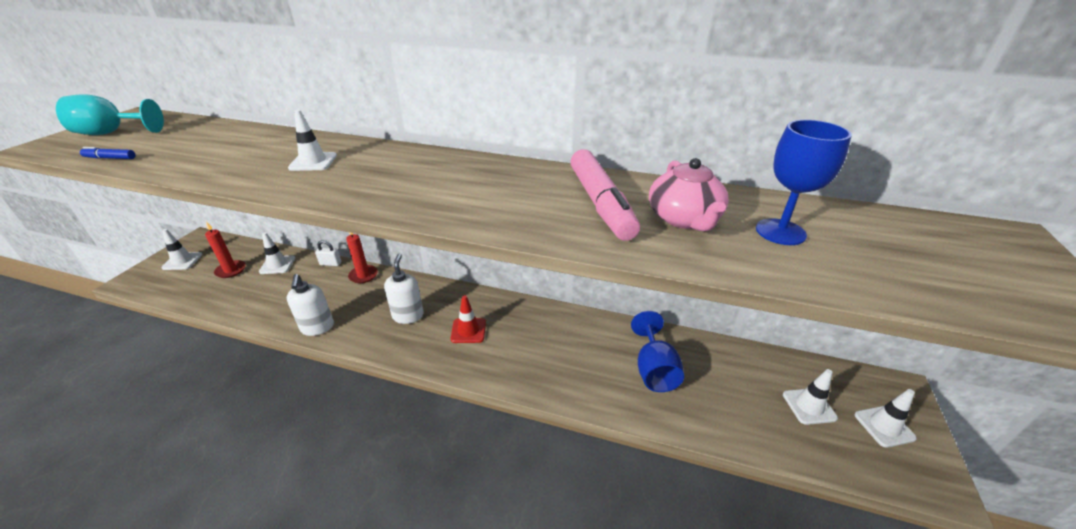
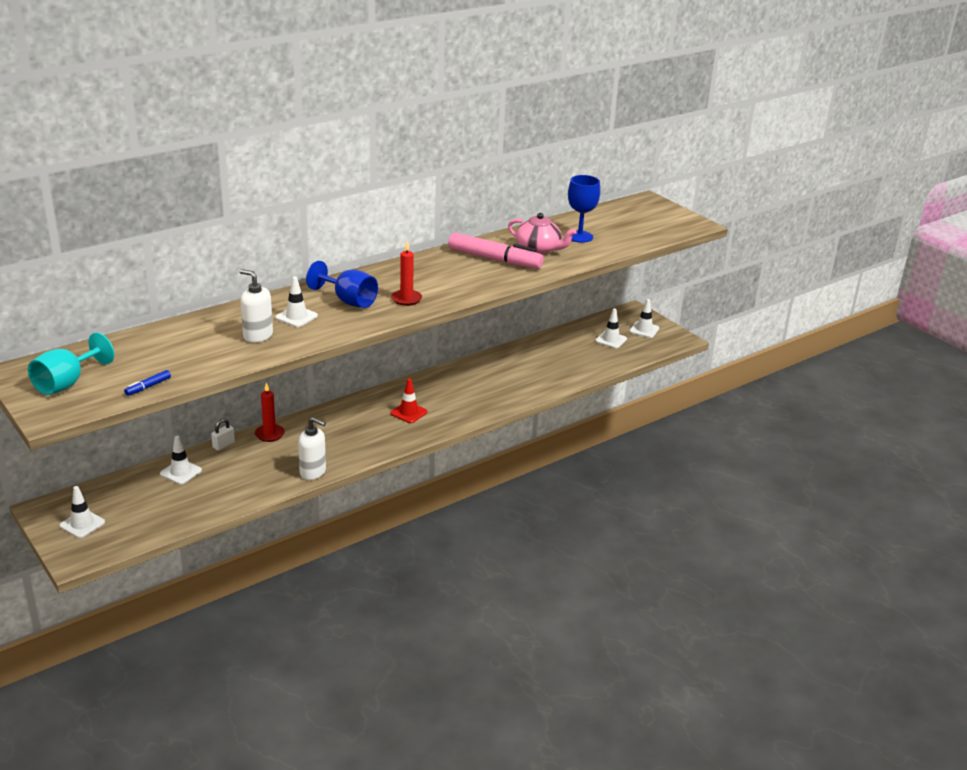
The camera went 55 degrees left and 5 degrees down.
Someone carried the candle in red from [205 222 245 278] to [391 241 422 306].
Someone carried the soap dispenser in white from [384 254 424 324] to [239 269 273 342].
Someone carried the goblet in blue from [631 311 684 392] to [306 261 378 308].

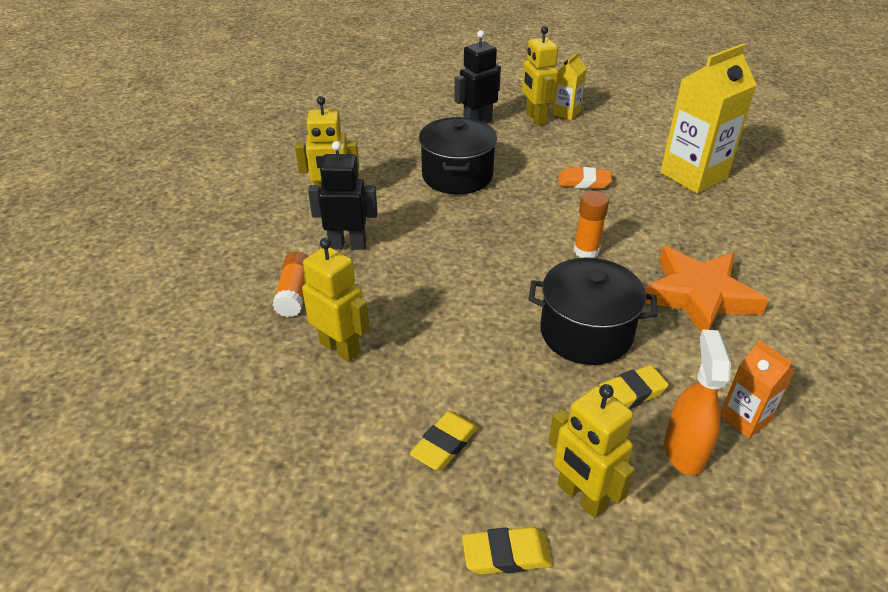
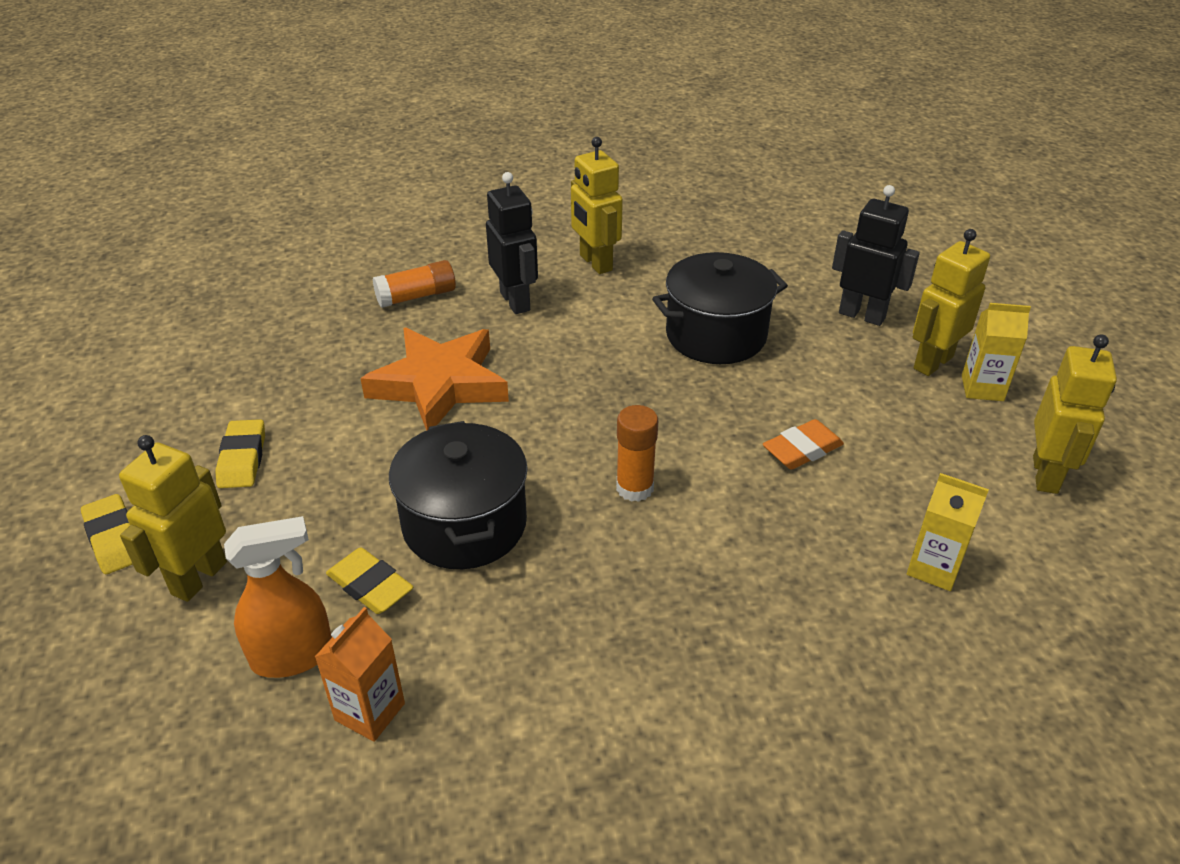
The camera went 65 degrees right and 0 degrees up.
Someone scaled the carton in yellow at [660 44 757 193] by 0.52.
Someone rotated the eraser in orange at [559 167 612 189] by 75 degrees clockwise.
Someone carried the robot in yellow from [302 238 369 362] to [1033 334 1117 494].
Someone carried the star in orange from [644 246 769 332] to [360 328 509 431].
Someone rotated the eraser in yellow at [410 411 478 470] by 75 degrees clockwise.

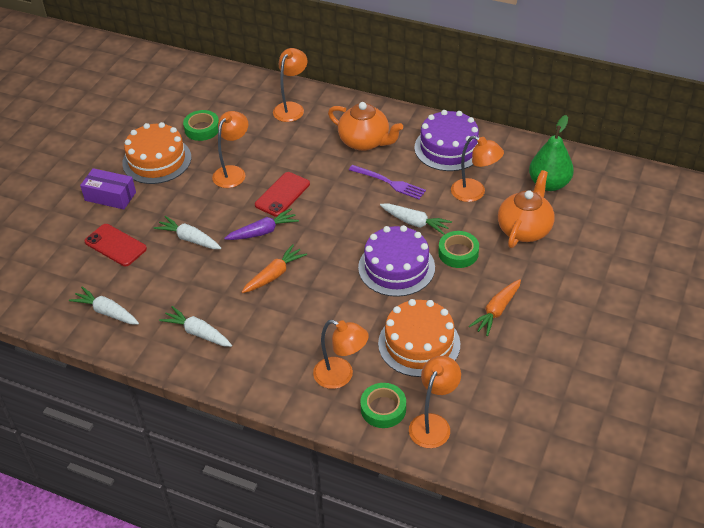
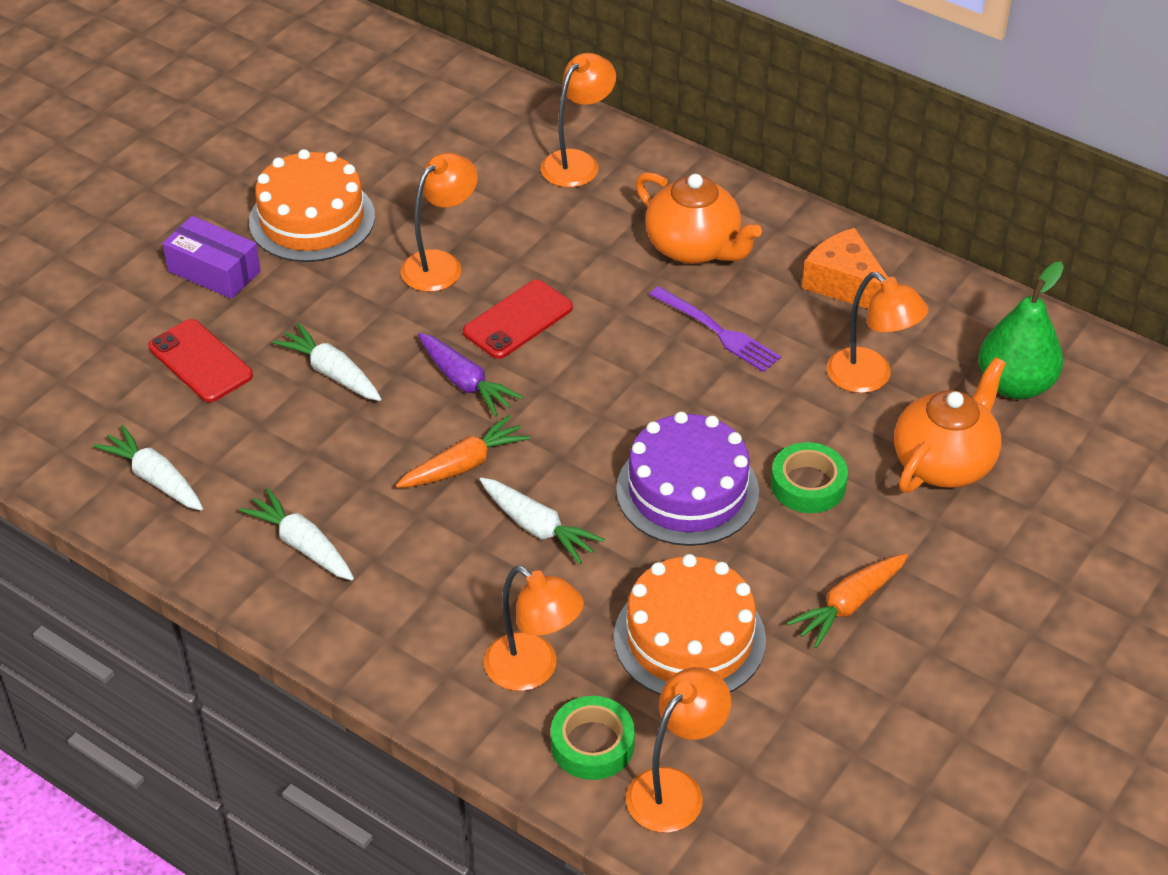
The camera went 10 degrees right and 0 degrees up.
Someone took away the tape in green at [183 110 219 141].
Someone swapped the cake in purple at [414 110 479 171] for the cheese in orange at [802 228 888 309].
Someone carried the carrot in white from [380 203 452 235] to [479 477 605 564].
Someone rotated the carrot in purple at [224 208 299 240] by 60 degrees clockwise.

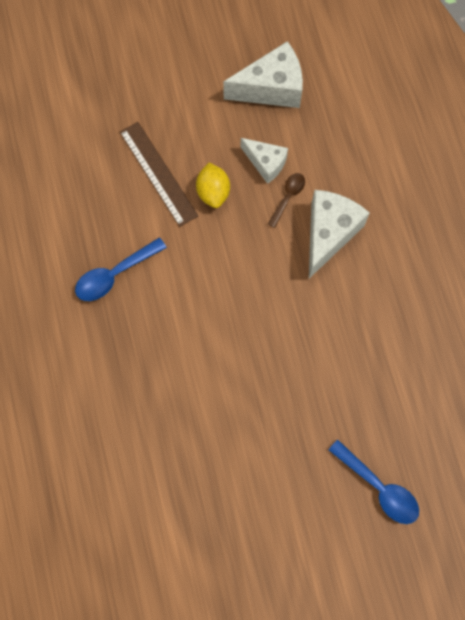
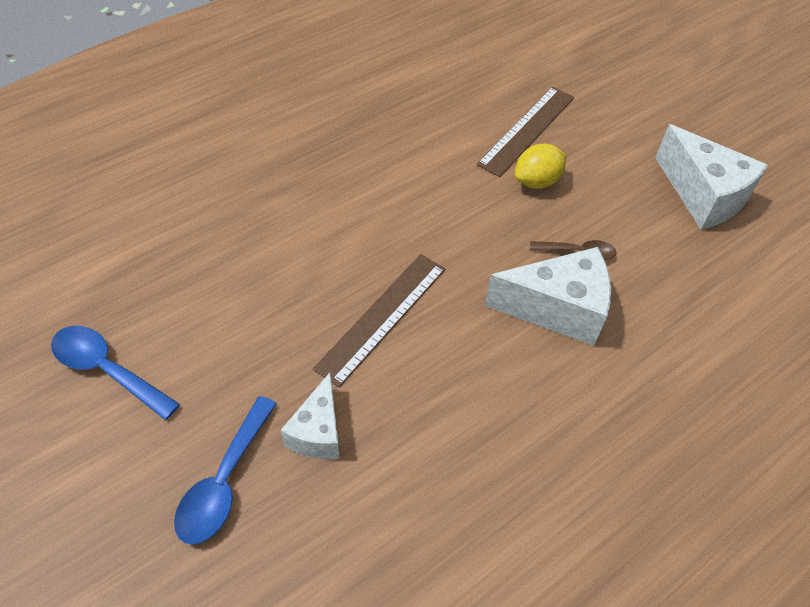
The camera went 65 degrees right and 20 degrees down.
Someone carried the cheese in white from [241 138 288 184] to [281 372 340 459].
Someone carried the spoon in blue from [75 237 167 301] to [51 326 180 420].
Someone put down the ruler in brown at [313 254 446 387].

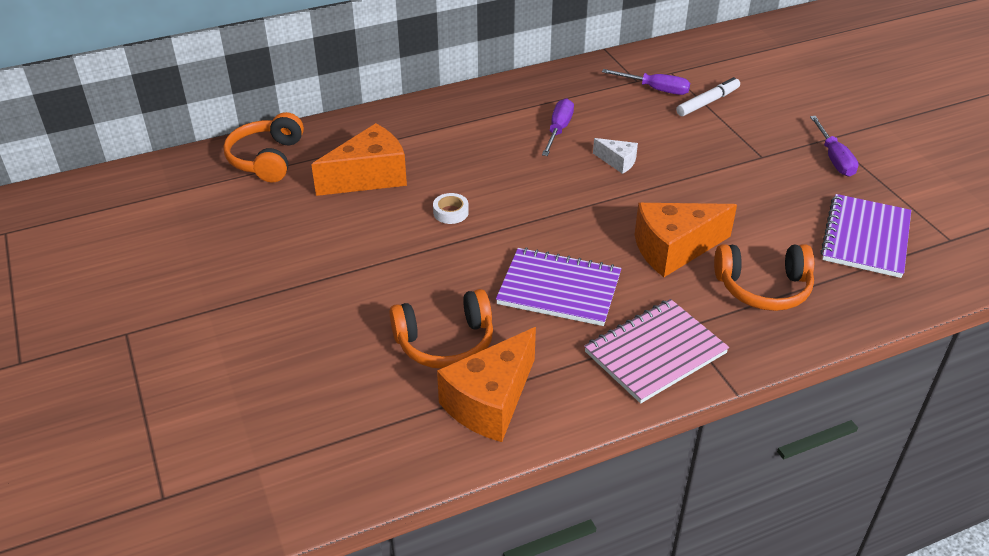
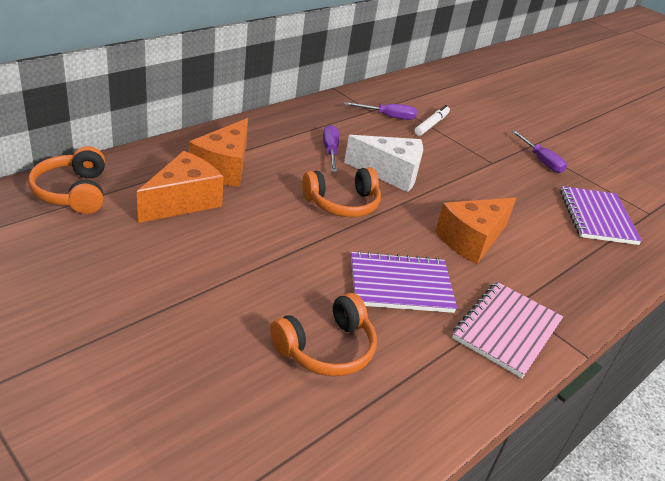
The camera went 25 degrees left and 5 degrees down.
Someone scaled the cheese in white at [593 138 638 174] by 2.01.
Someone took away the tape in white at [433 193 469 224].
Someone carried the headphones in orange from [714 244 814 311] to [302 167 381 217].
Someone carried the cheese in orange from [437 327 536 442] to [189 118 248 187].

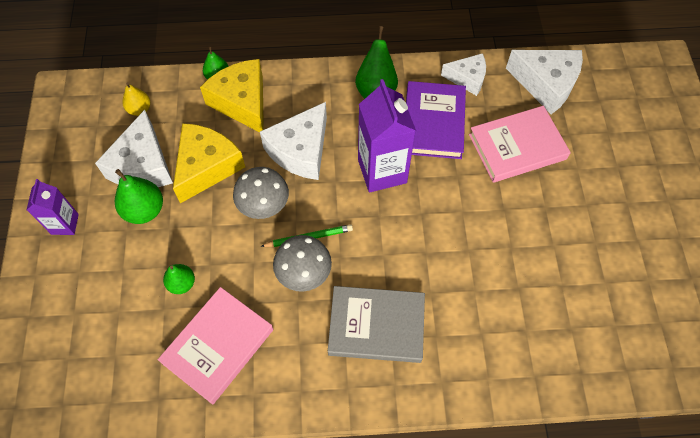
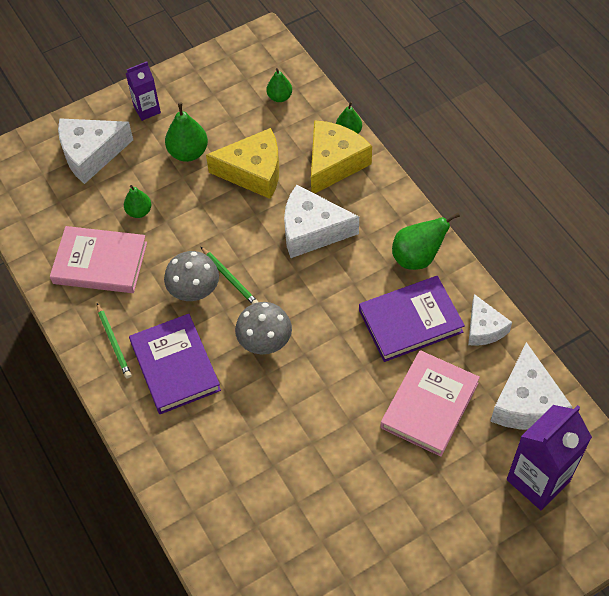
The camera went 65 degrees right and 5 degrees down.
Someone carried the carton in purple from [358 79 416 192] to [507 405 592 510].
Someone repainted the pear in yellow at [123 82 150 116], which became the pear in green at [266 68 292 102].
Someone rotated the book in pink at [469 106 571 183] by 75 degrees clockwise.
Someone carried the cheese in white from [95 110 173 187] to [58 118 133 184].
Someone carried the mushroom in grey from [233 167 289 219] to [235 302 292 354].
Someone repainted the book in grey at [328 286 425 363], which became the book in purple at [129 314 221 414].
Someone put down the pencil in green at [97 303 132 378].

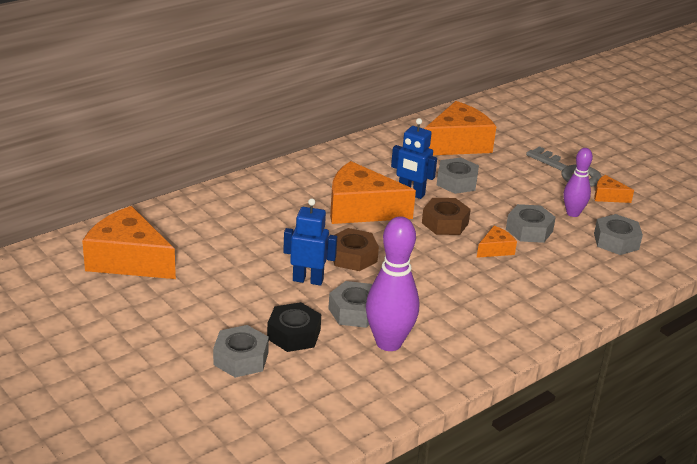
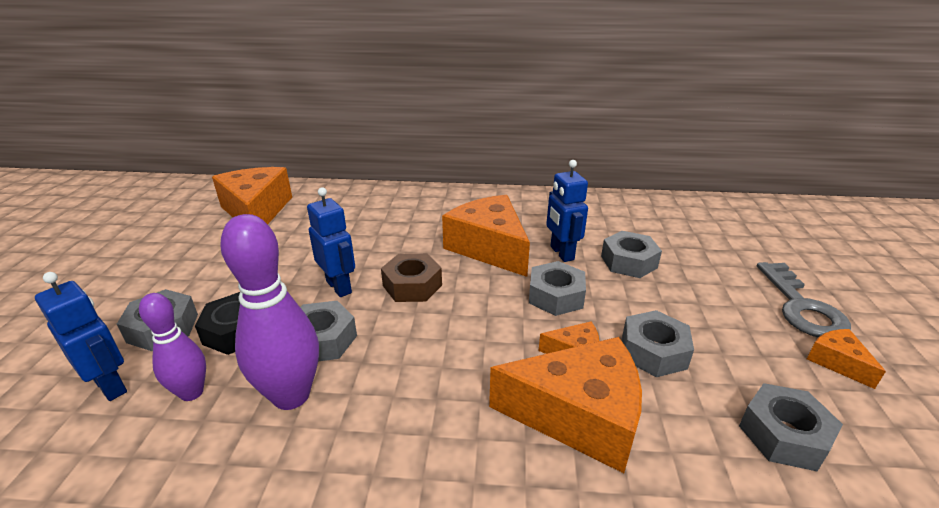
The camera went 45 degrees right and 0 degrees up.
Someone carried the cheese in orange from [424 101 496 155] to [489 337 642 473].
Someone carried the bowling pin in purple from [563 148 593 217] to [139 293 206 401].
Someone repainted the nut in brown at [422 198 471 235], which became the nut in grey at [529 261 586 316].
Someone put down the robot in blue at [35 272 127 401].

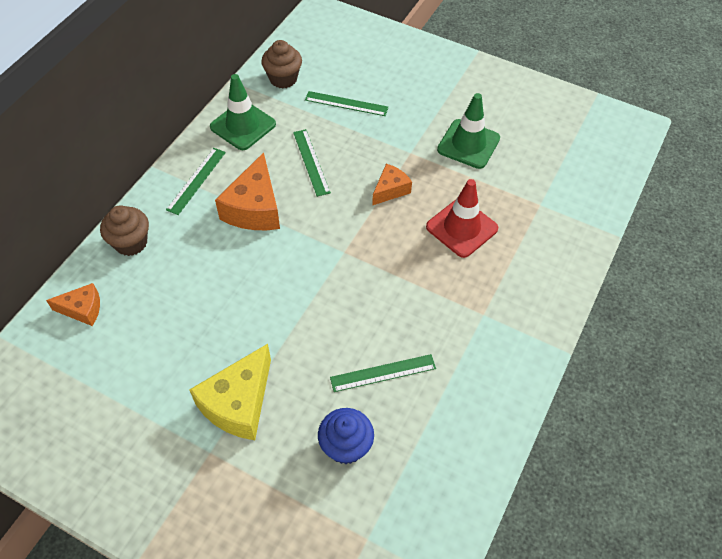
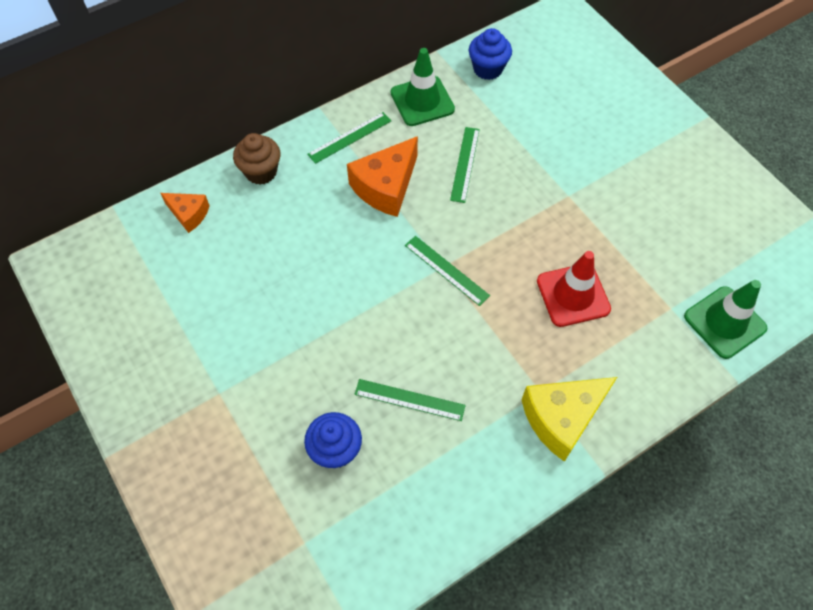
The camera went 30 degrees right and 5 degrees up.
Someone repainted the cupcake in brown at [261 40 302 88], which became the cupcake in blue at [469 28 512 80].
Someone carried the ruler in green from [305 91 389 116] to [405 236 490 306].
Someone carried the traffic cone in green from [437 93 500 169] to [684 280 767 359].
Someone took away the cheese in orange at [372 164 412 205].
Someone carried the cheese in yellow from [189 344 271 440] to [522 377 617 462].

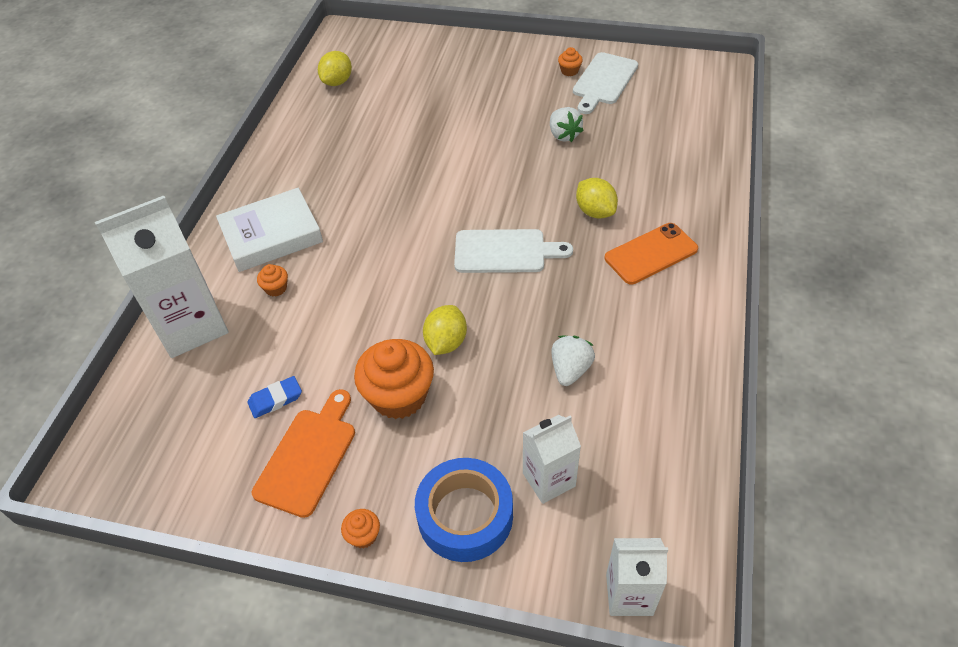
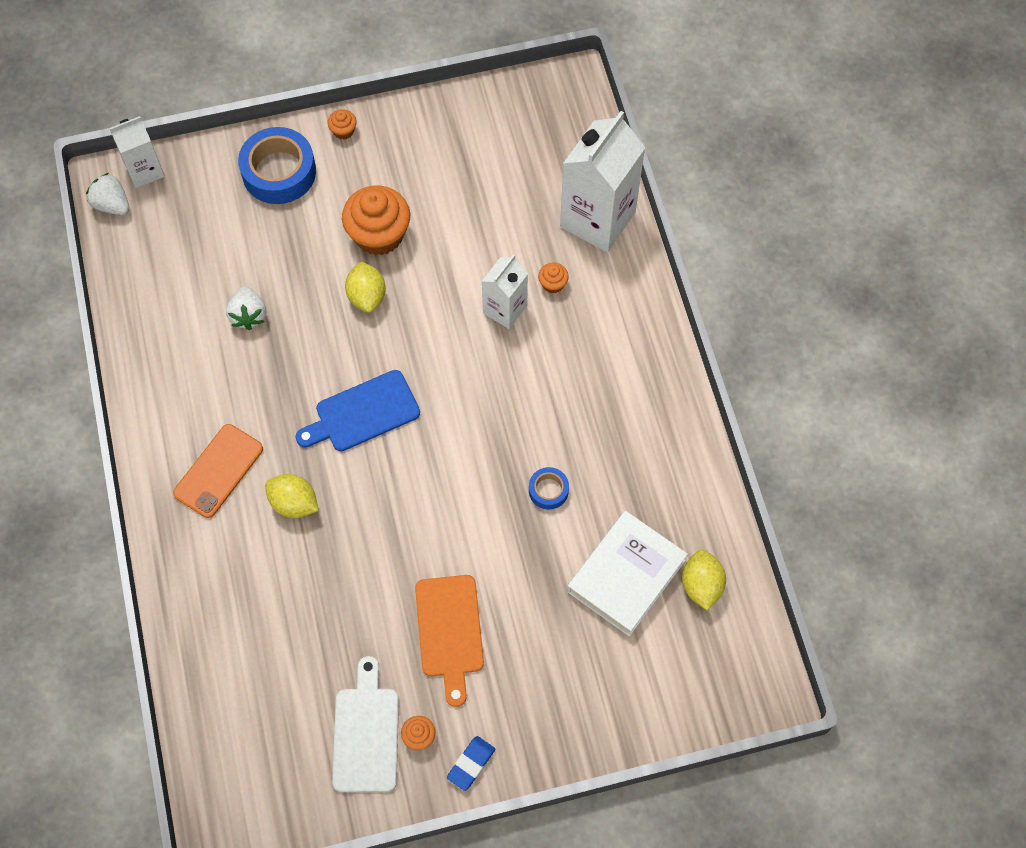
The camera went 150 degrees right and 15 degrees up.
Someone carried the strawberry in white from [550 107 584 142] to [86 173 129 215].
Someone carried the book in white from [216 188 323 272] to [567 511 688 636].
Someone repainted the cutting board in white at [454 229 573 273], which became the cutting board in blue at [295 370 420 451].
Someone carried the eraser in blue from [248 376 302 418] to [447 736 495 791].
Someone carried the cutting board in orange from [252 389 355 518] to [415 575 484 707].
Someone carried the carton in white from [523 415 581 504] to [481 254 528 329].
Someone put down the tape in blue at [529 467 569 510].

